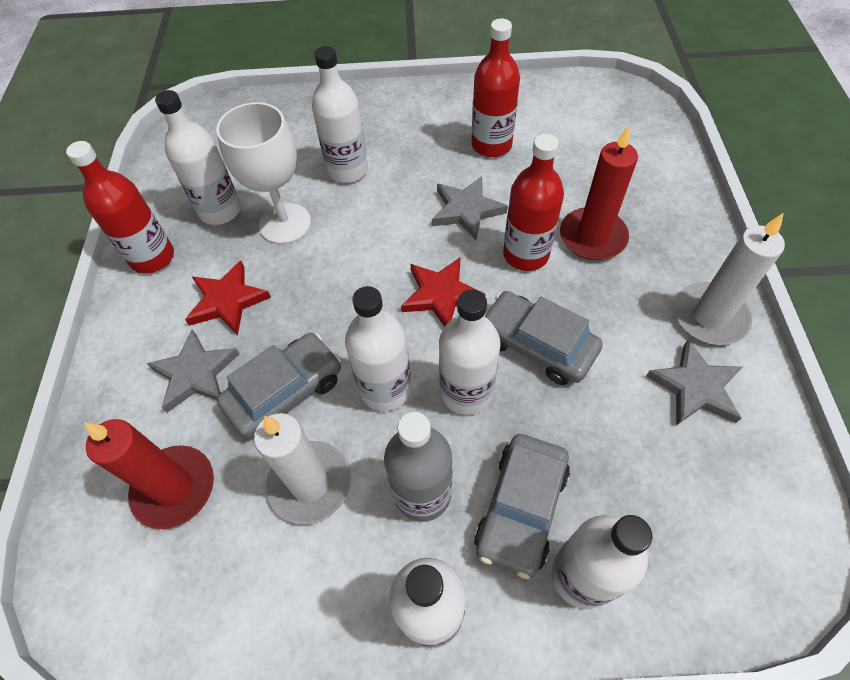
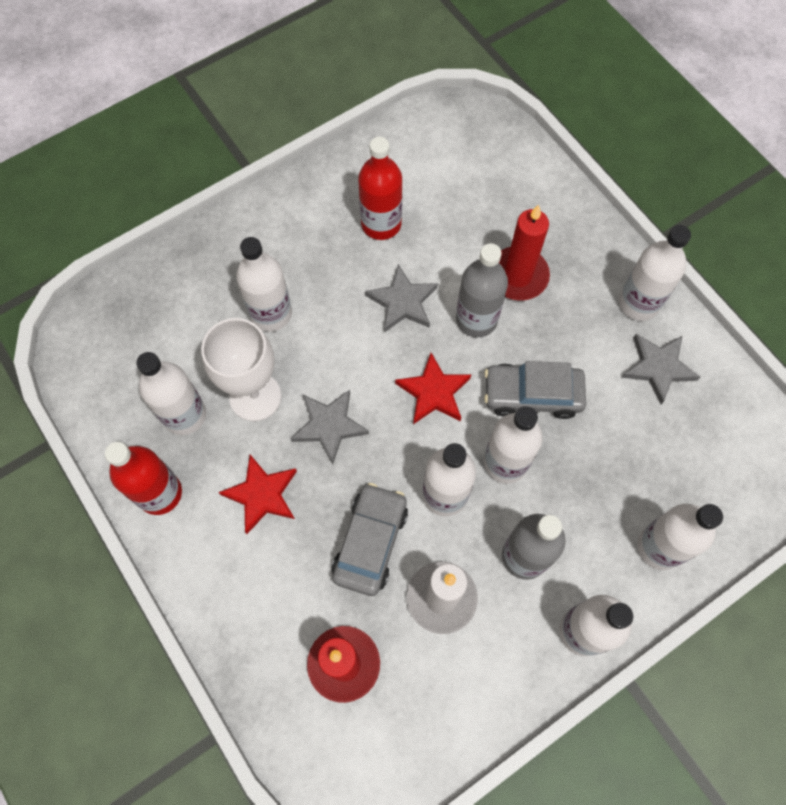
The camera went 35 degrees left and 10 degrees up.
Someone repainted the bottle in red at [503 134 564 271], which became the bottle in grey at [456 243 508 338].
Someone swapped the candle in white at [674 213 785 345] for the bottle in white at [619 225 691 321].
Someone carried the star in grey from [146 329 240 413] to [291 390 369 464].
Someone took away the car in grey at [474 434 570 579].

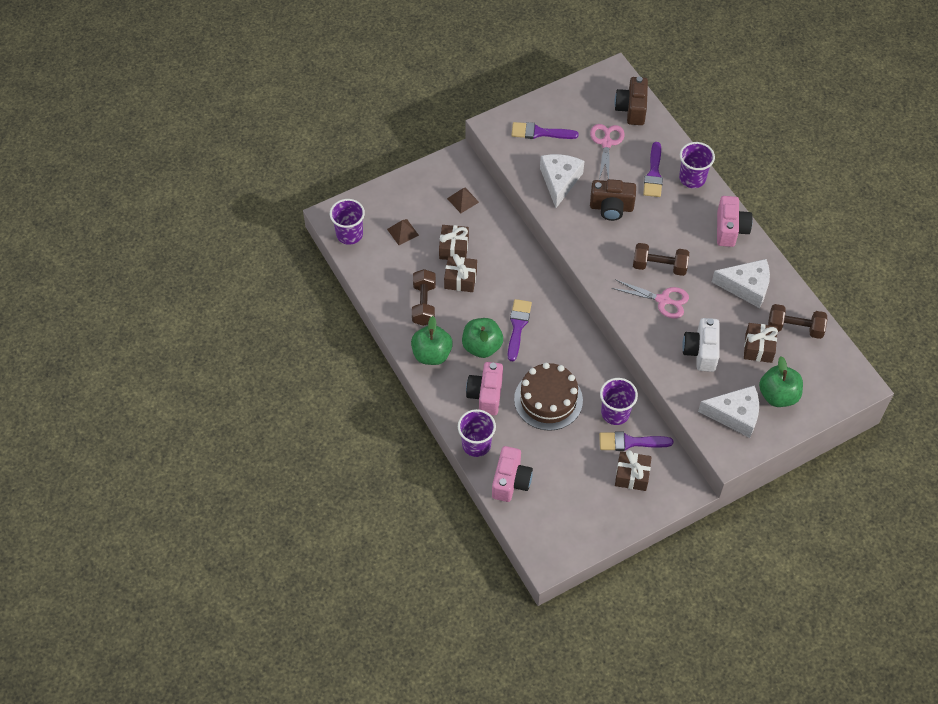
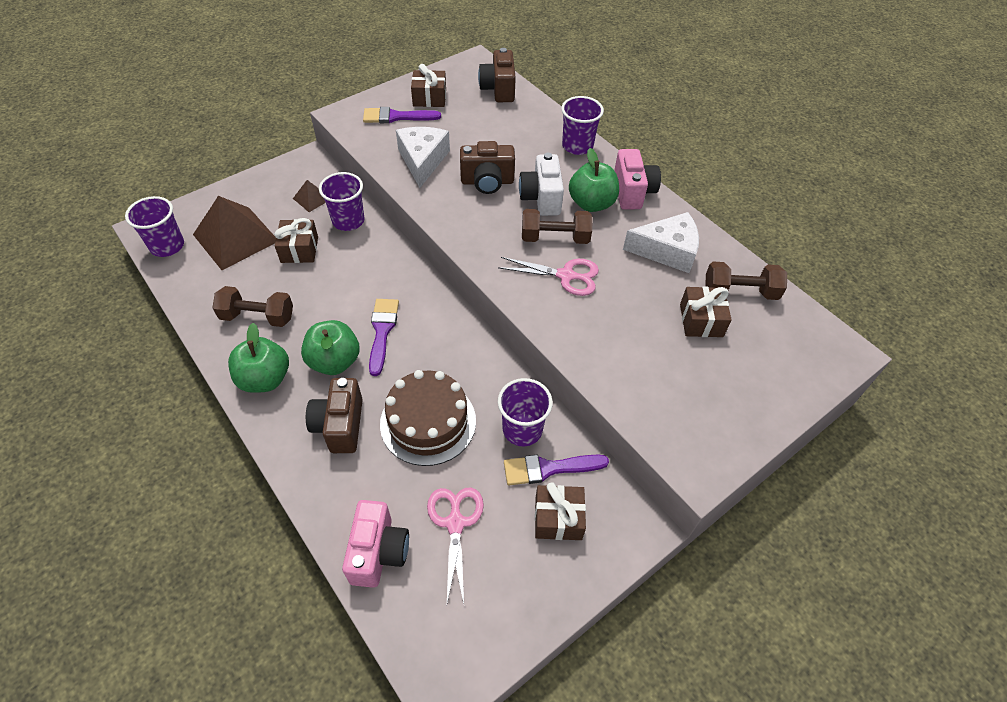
The camera went 10 degrees left and 5 degrees down.
Someone carried the scissors in pink from [590 124 625 180] to [427 487 484 603].
Someone took away the brush in purple at [643 142 663 197].
Someone scaled the pyramid in brown at [387 219 419 245] by 2.15.
Someone carried the gift in brown from [444 254 477 292] to [411 64 446 107].
Someone rotated the dumbbell in brown at [412 269 436 326] by 75 degrees counterclockwise.
Someone carried the camera in white from [682 318 720 372] to [519 153 564 216].
Someone carried the apple in green from [759 356 803 407] to [569 148 619 212].
Someone repainted the camera in pink at [466 362 503 415], which became the camera in brown at [306 378 363 453].
Someone took away the cheese in white at [698 385 759 438].
Someone carried the cup in purple from [458 409 496 457] to [319 172 365 231].

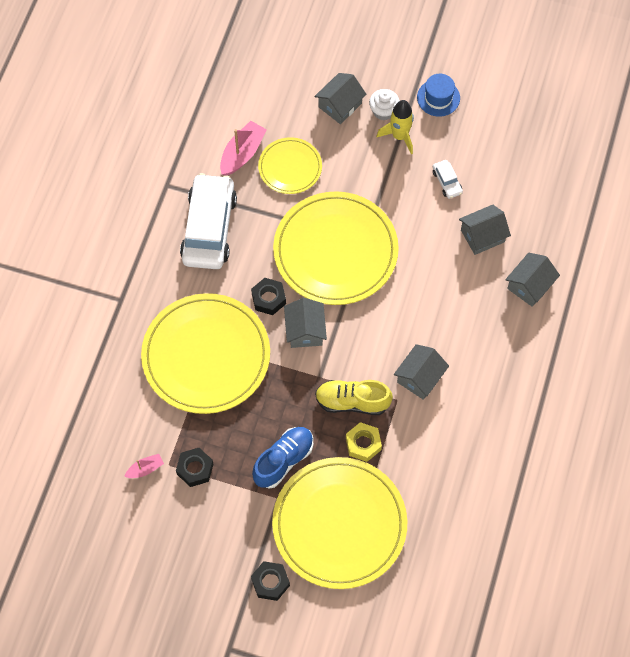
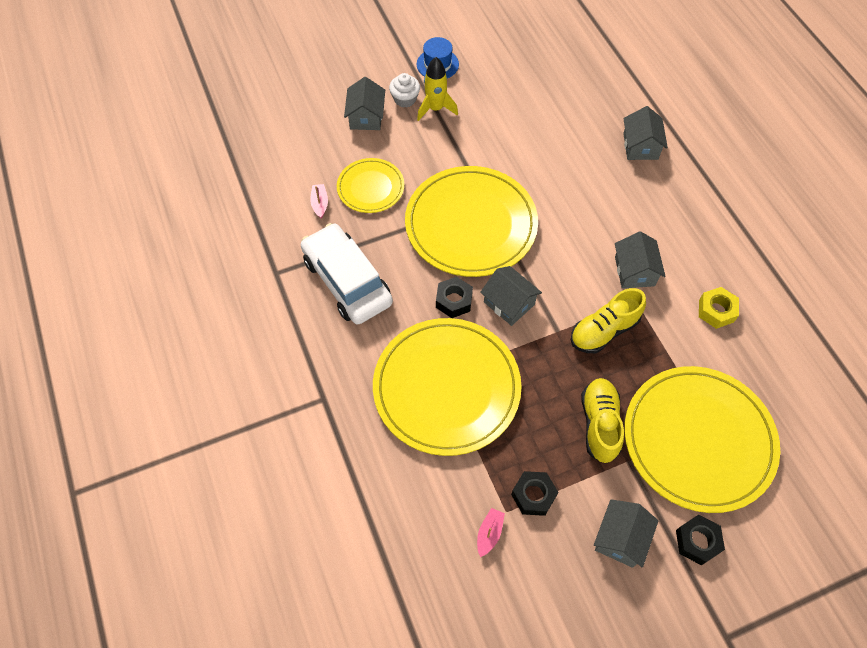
The camera went 40 degrees left and 5 degrees down.
Someone scaled the boat in pink at [220 121 267 175] by 0.56.
Someone took away the car in white at [433 160 463 199].
Someone carried the house in grey from [459 205 511 255] to [594 499 658 568].
Someone carried the nut in yellow from [346 422 382 462] to [699 287 739 329].
Someone repainted the shoe in blue at [252 427 313 489], which became the shoe in yellow at [581 378 624 463].

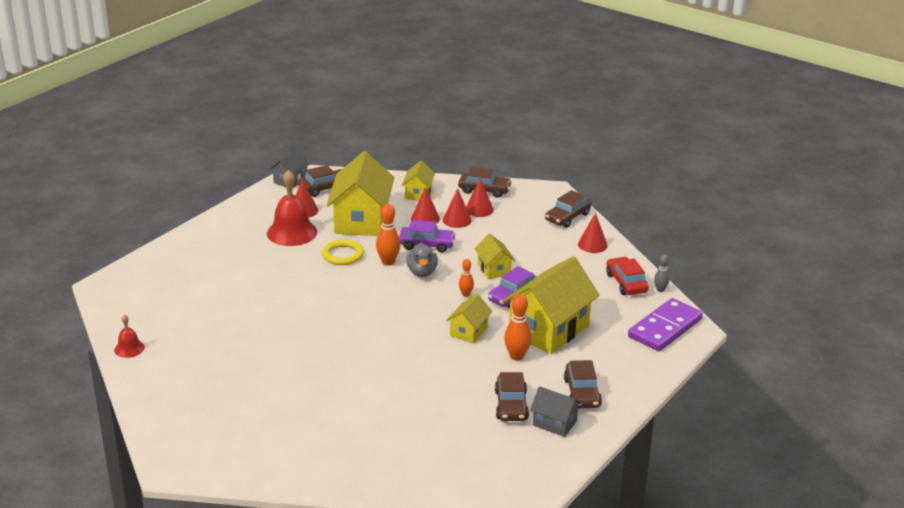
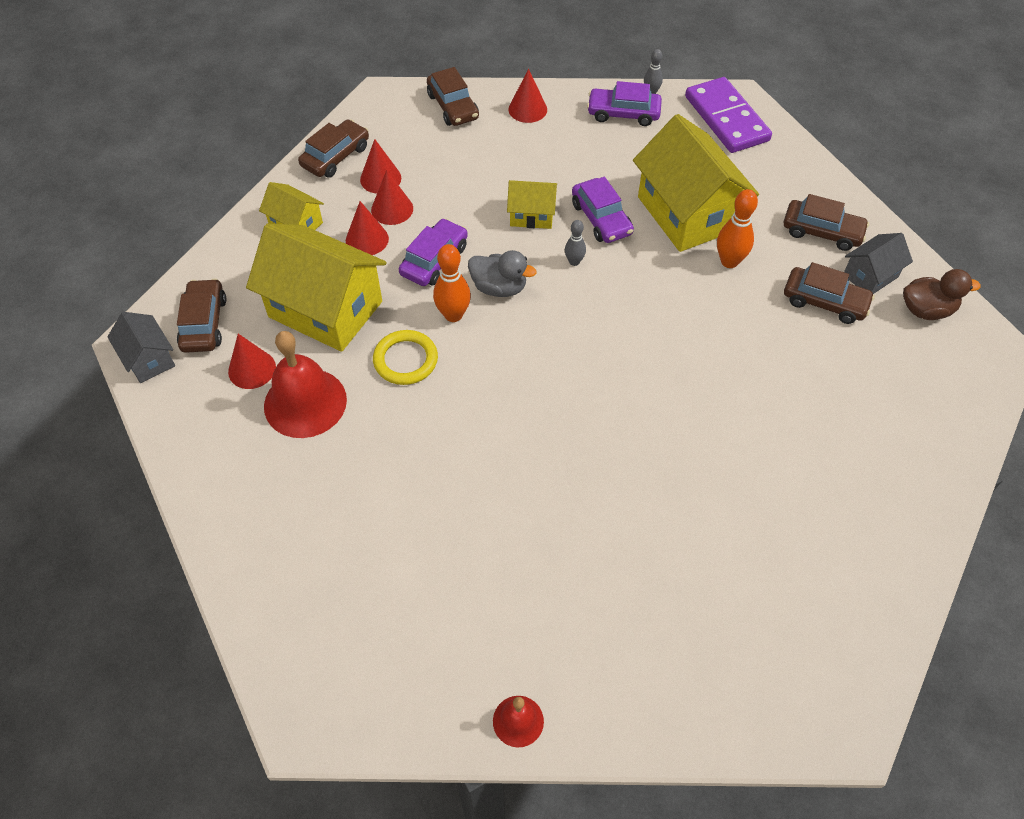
The camera went 65 degrees left and 25 degrees up.
Someone repainted the car in red at [606 257 649 295], which became the car in purple at [587 81 662 126].
Someone repainted the bowling pin in orange at [459 259 474 297], which became the bowling pin in grey at [565 220 586 266].
Someone took away the house in yellow at [446 294 492 343].
Someone put down the duck in brown at [903 269 981 320].

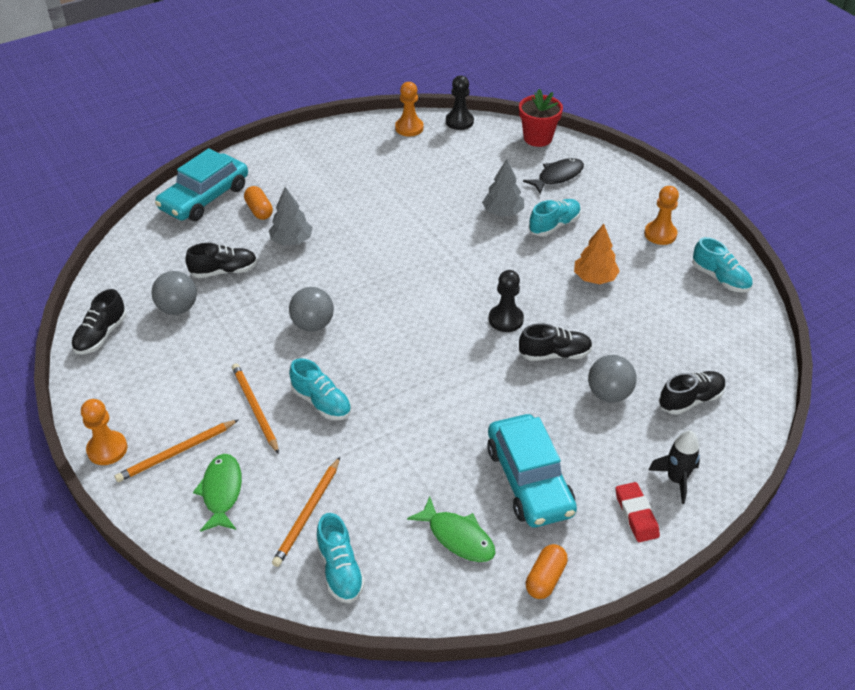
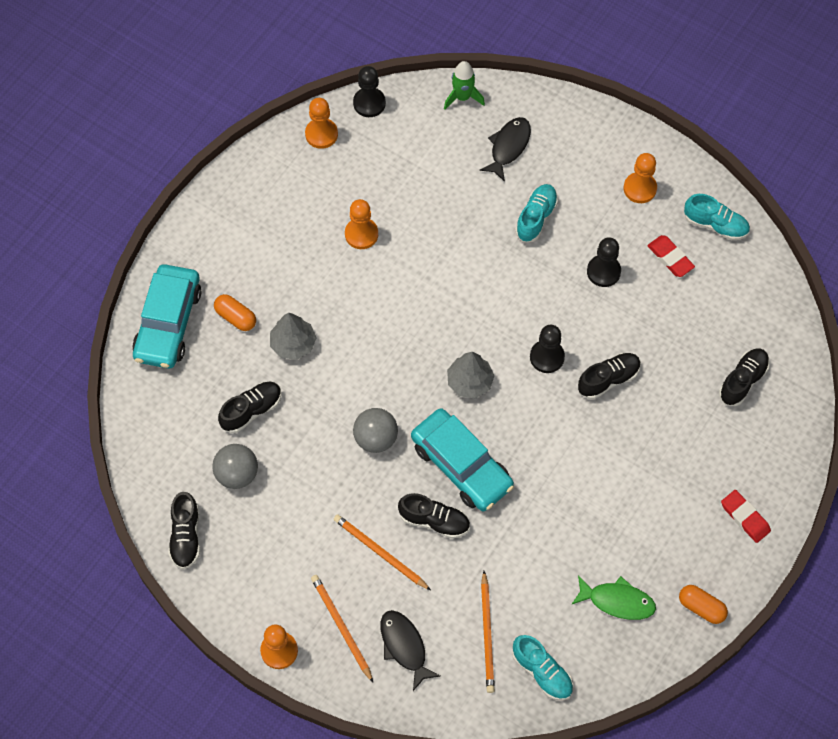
The camera went 25 degrees left and 20 degrees up.
Someone swapped the flower pot in red at [519 89 563 147] for the rocket in green at [444 61 485 110].
Someone carried the tree in grey from [482 159 524 217] to [447 352 495 398].
Someone swapped the tree in orange at [574 224 620 284] for the pawn in black at [587 237 621 287].
Someone took away the ball in grey at [588 355 637 402].
Someone repainted the shoe in turquoise at [289 358 352 420], which became the shoe in black at [398 493 470 538].
Someone carried the car in turquoise from [487 414 577 527] to [411 408 514 511].
Someone rotated the pencil in orange at [115 419 239 482] by 120 degrees clockwise.
Someone took away the rocket in black at [648 430 700 504].
Someone repainted the fish in green at [193 454 242 532], which became the fish in black at [380 610 440 691].
Someone rotated the capsule in orange at [526 544 568 599] by 60 degrees counterclockwise.
Someone put down the pawn in orange at [345 199 378 249].
Someone put down the eraser in red at [647 235 695 277].

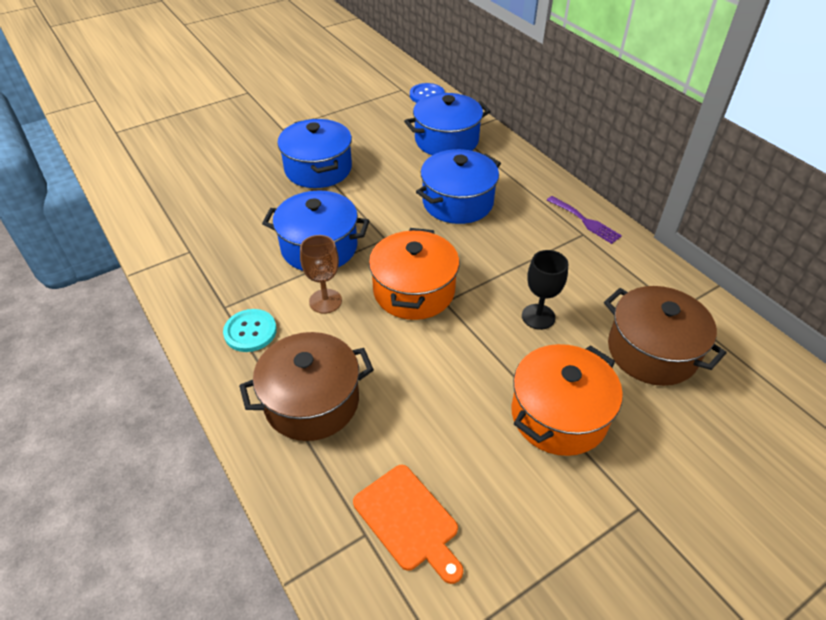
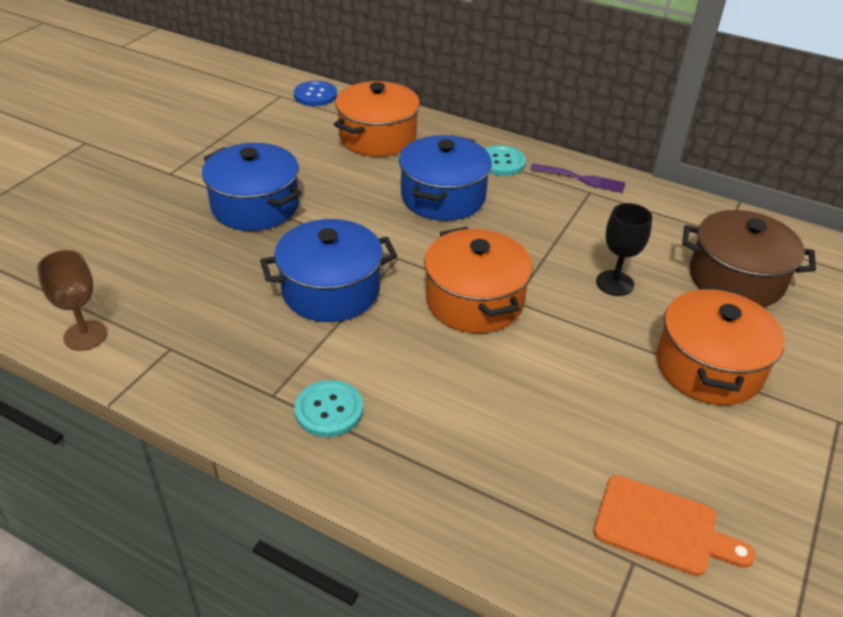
The camera went 30 degrees left and 5 degrees down.
Someone repainted the pot in blue at [404 93 491 155], which became the pot in orange at [334 81 420 157].
Someone carried the goblet in brown from [300 235 342 314] to [37 250 107 351].
Someone took away the pot in brown at [239 332 374 441].
Someone put down the button in turquoise at [484 145 526 176].

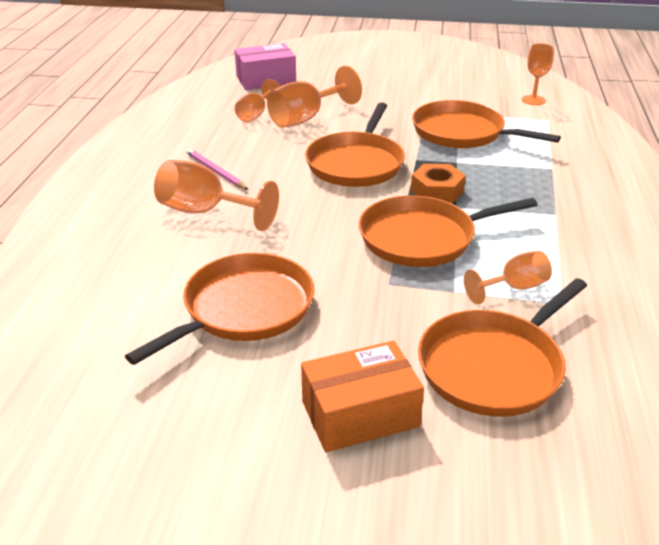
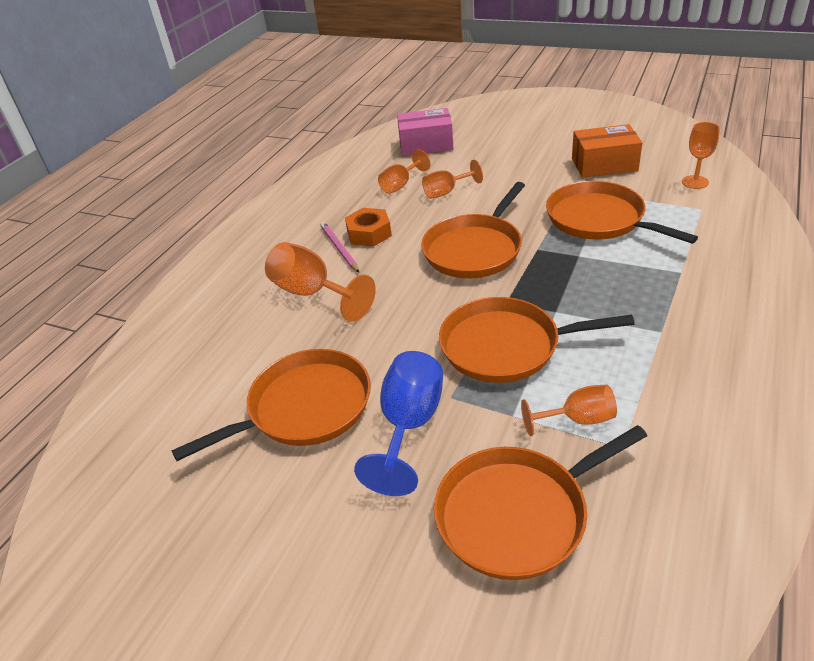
The camera went 20 degrees right and 5 degrees up.
Someone scaled the goblet in orange at [267 66 362 128] by 0.62.
Someone carried the nut in orange from [411 164 466 203] to [345 208 392 247].
Someone carried the box in orange from [301 341 424 452] to [572 124 642 178].
Someone put down the goblet in blue at [354 351 443 496].

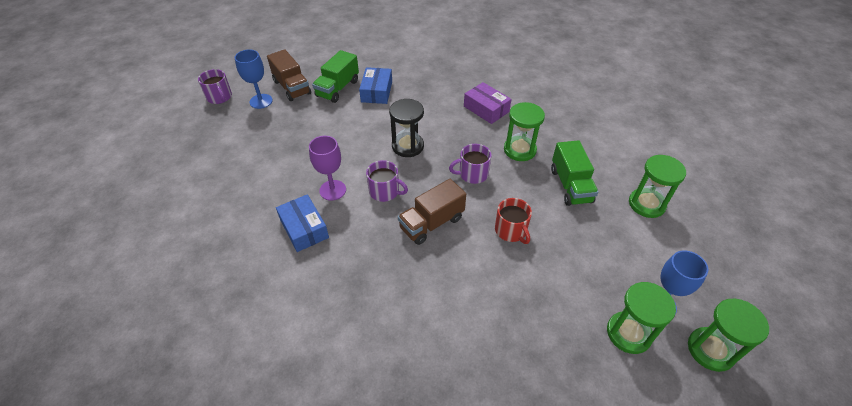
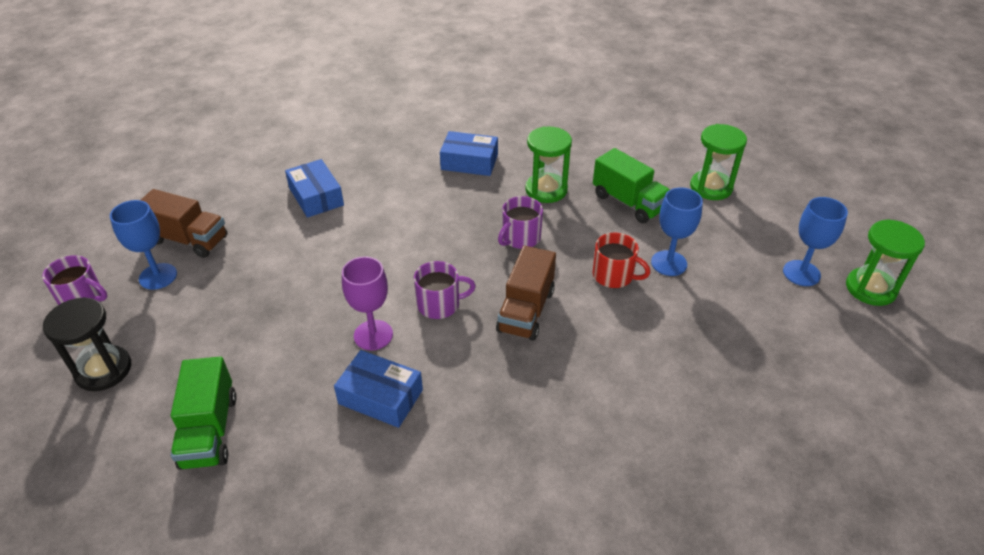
The camera went 35 degrees left and 5 degrees down.
Someone carried the truck in green from [312 50 359 103] to [171 357 237 470].
Someone repainted the box in purple at [464 82 511 124], which became the box in blue at [440 131 498 176].
Someone carried the hourglass in black from [389 99 424 157] to [43 297 131 391].
Someone took away the hourglass in green at [607 282 676 354].
Someone put down the goblet in blue at [651 187 703 276].

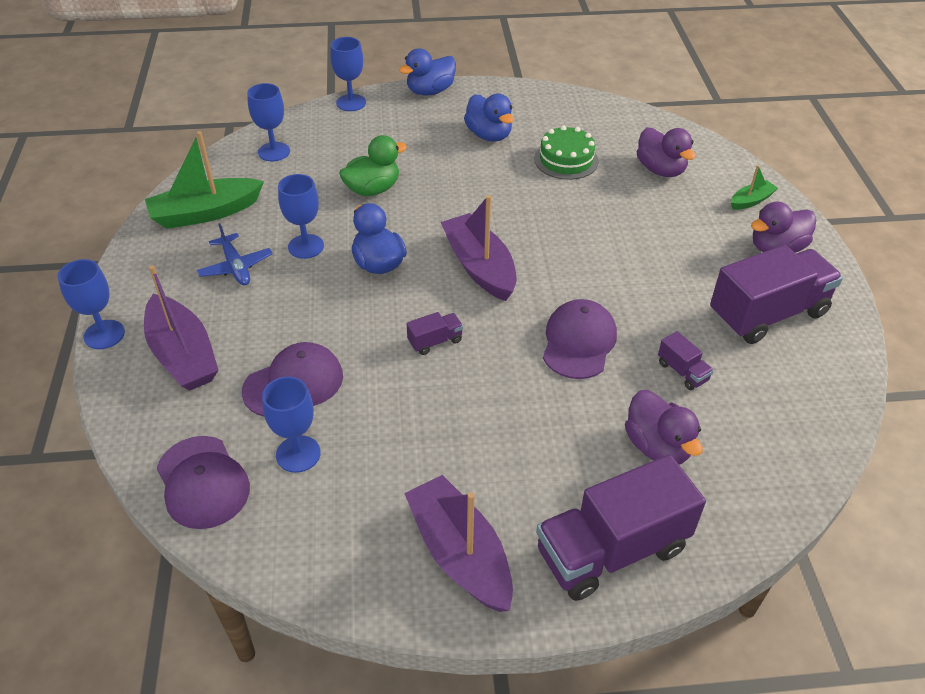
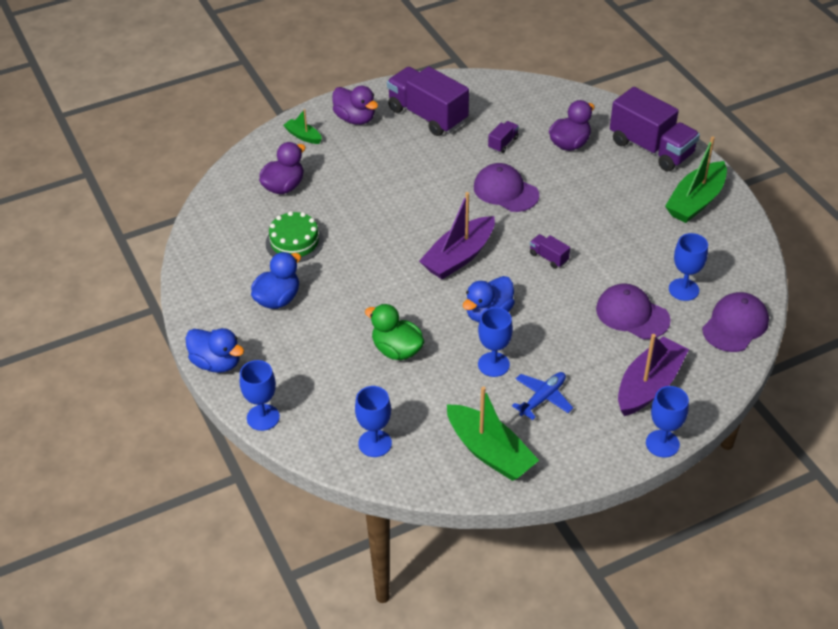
The camera went 110 degrees left and 0 degrees up.
Someone rotated the cap in purple at [543 299 617 379] by 45 degrees clockwise.
Someone repainted the boat in purple at [404 475 513 612], which became the boat in green at [665 136 727 223].

